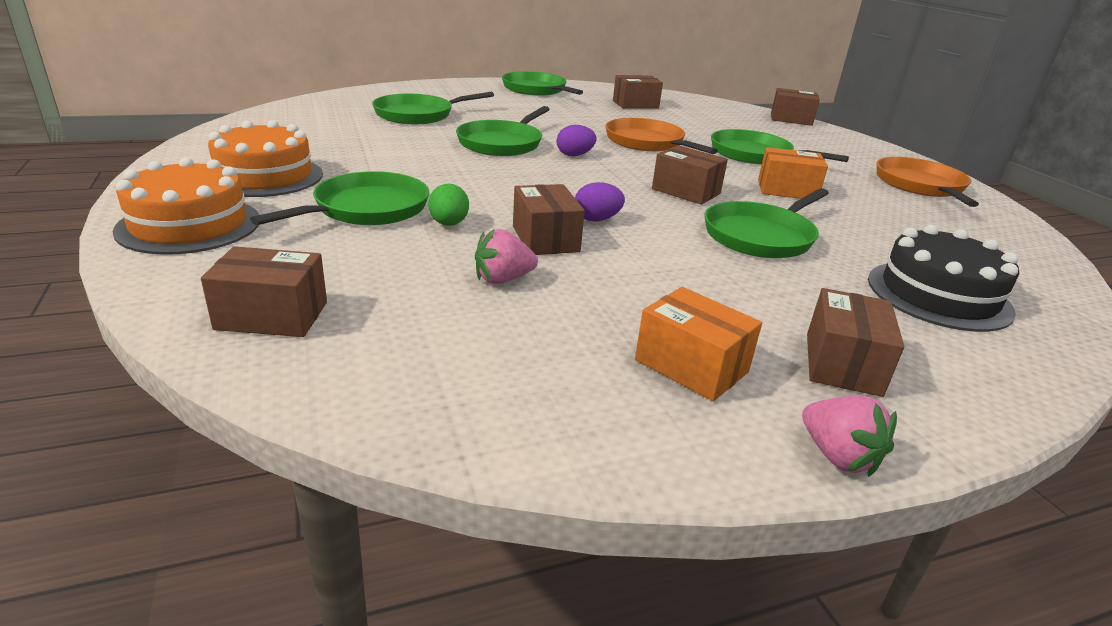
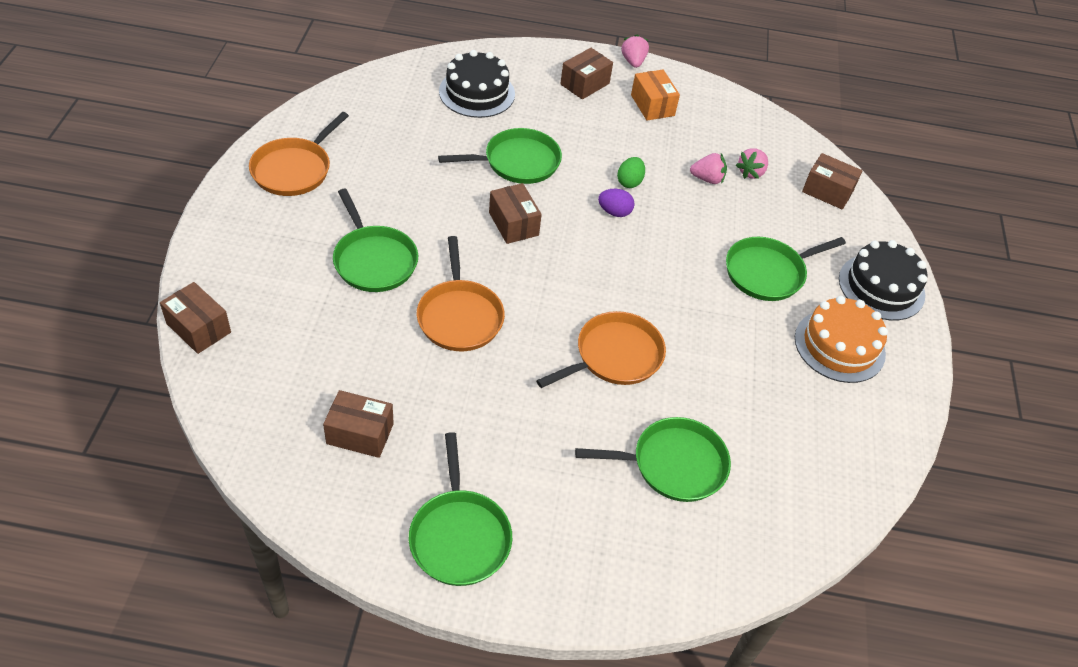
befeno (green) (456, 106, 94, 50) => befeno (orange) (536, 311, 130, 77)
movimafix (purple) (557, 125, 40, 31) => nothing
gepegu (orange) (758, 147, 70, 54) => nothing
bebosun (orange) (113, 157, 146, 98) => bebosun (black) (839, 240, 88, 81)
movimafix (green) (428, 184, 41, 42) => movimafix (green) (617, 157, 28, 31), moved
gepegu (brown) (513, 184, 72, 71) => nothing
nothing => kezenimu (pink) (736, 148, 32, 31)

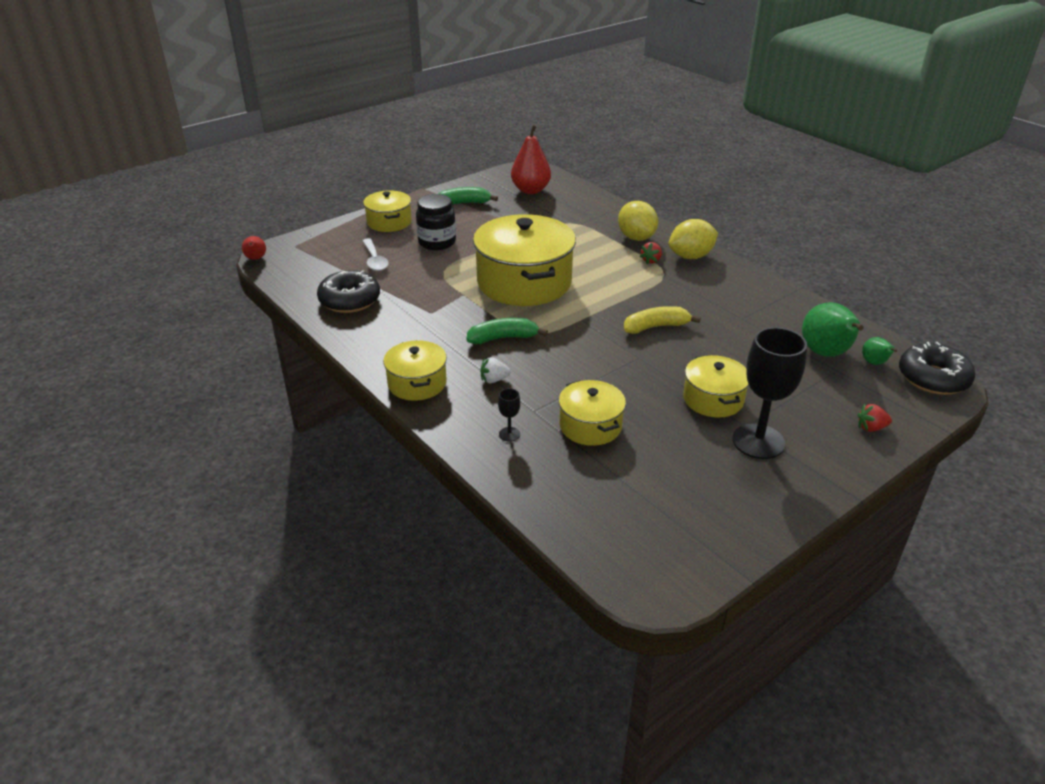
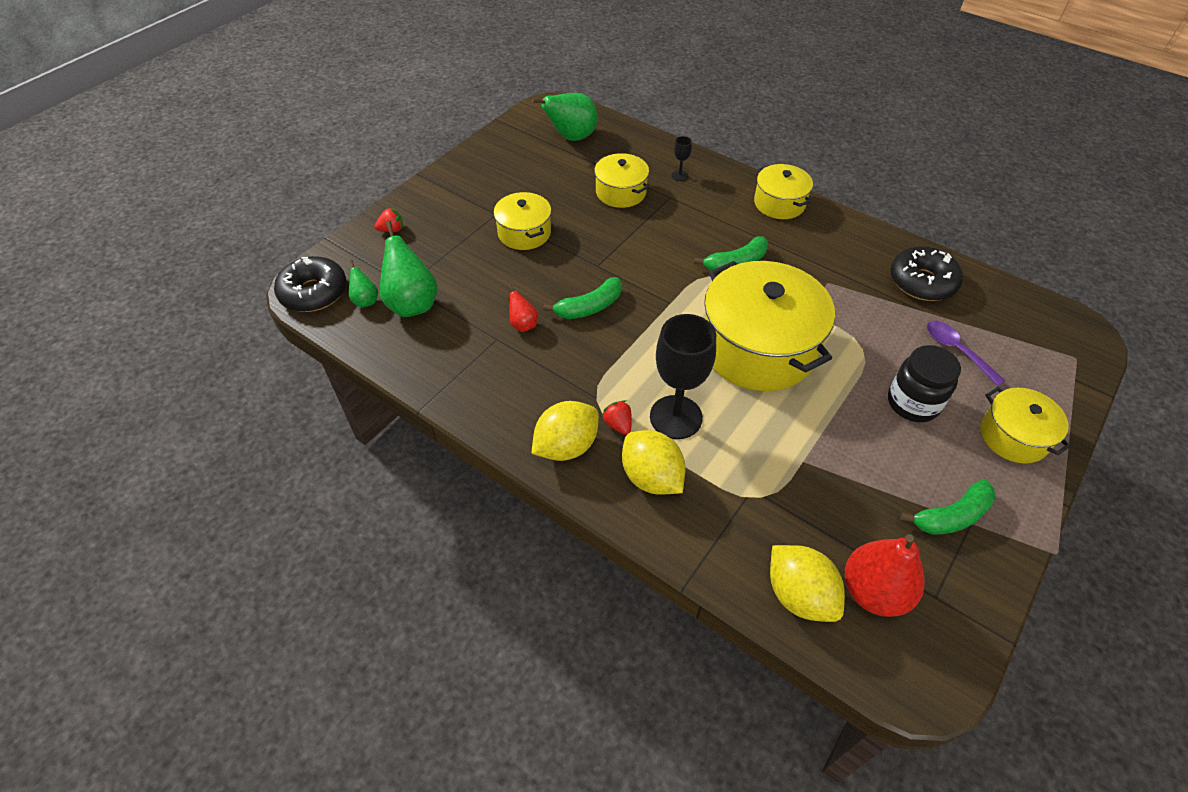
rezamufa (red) (242, 236, 24, 24) => rezamufa (red) (508, 283, 30, 49), moved
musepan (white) (363, 238, 26, 33) => musepan (purple) (927, 321, 78, 65)
kezenimu (red) (639, 242, 23, 22) => kezenimu (red) (601, 400, 31, 35), 45 degrees counterclockwise
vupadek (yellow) (624, 306, 77, 28) => vupadek (green) (543, 277, 79, 42)
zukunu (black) (732, 327, 75, 132) => zukunu (black) (650, 314, 66, 125), moved
kezenimu (white) (481, 357, 30, 26) => nothing
nothing => rezamufa (green) (532, 93, 66, 48)
nothing => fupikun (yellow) (770, 545, 75, 77)

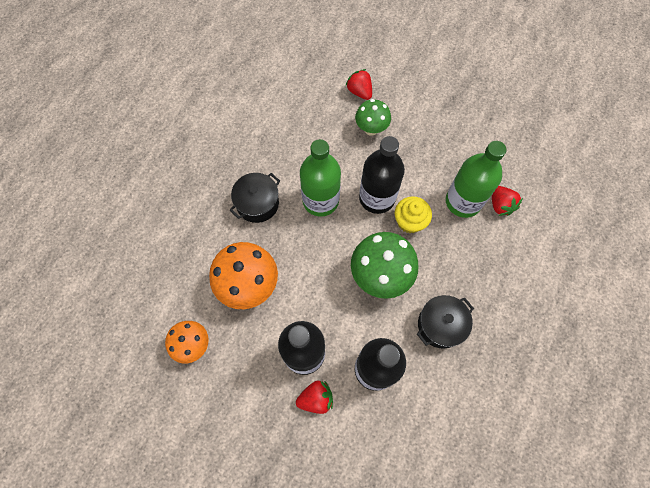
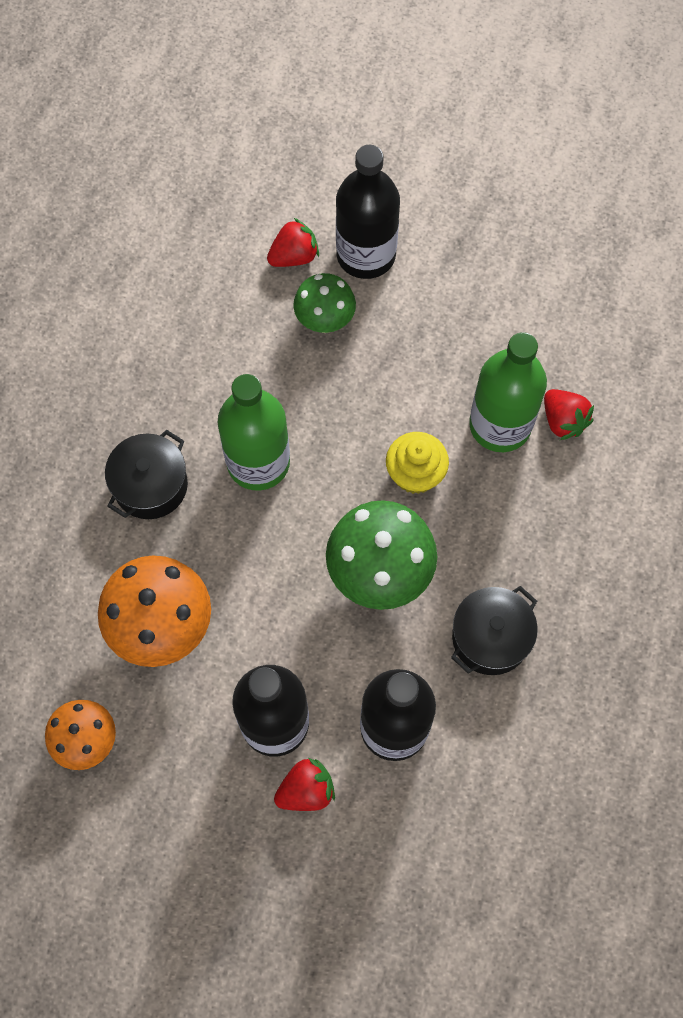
kezenimu (red) (345, 69, 27, 31) => kezenimu (red) (267, 218, 52, 49), 105 degrees clockwise
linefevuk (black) (359, 136, 46, 78) => linefevuk (black) (336, 145, 64, 134), moved

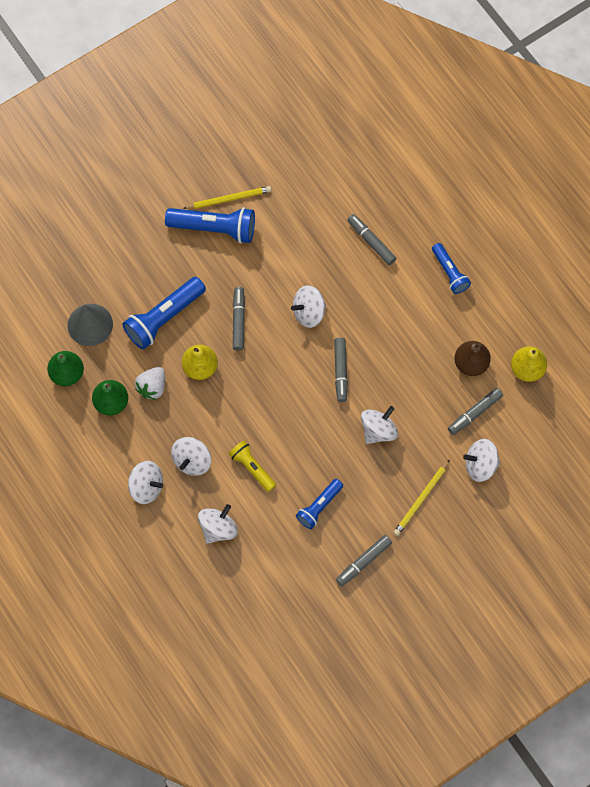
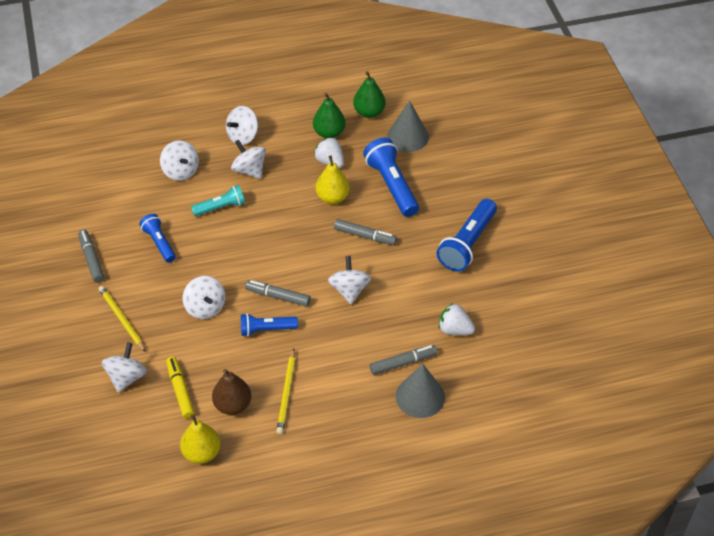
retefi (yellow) (183, 186, 88, 23) => retefi (yellow) (276, 349, 19, 85), moved
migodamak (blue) (432, 243, 39, 51) => migodamak (blue) (241, 313, 57, 23), moved
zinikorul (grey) (448, 387, 55, 48) => zinikorul (yellow) (166, 357, 29, 62)
migodamak (yellow) (229, 441, 47, 51) => migodamak (turquoise) (191, 185, 54, 31)
nothing => kezenimu (white) (439, 303, 36, 32)
nothing => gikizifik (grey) (396, 364, 49, 54)

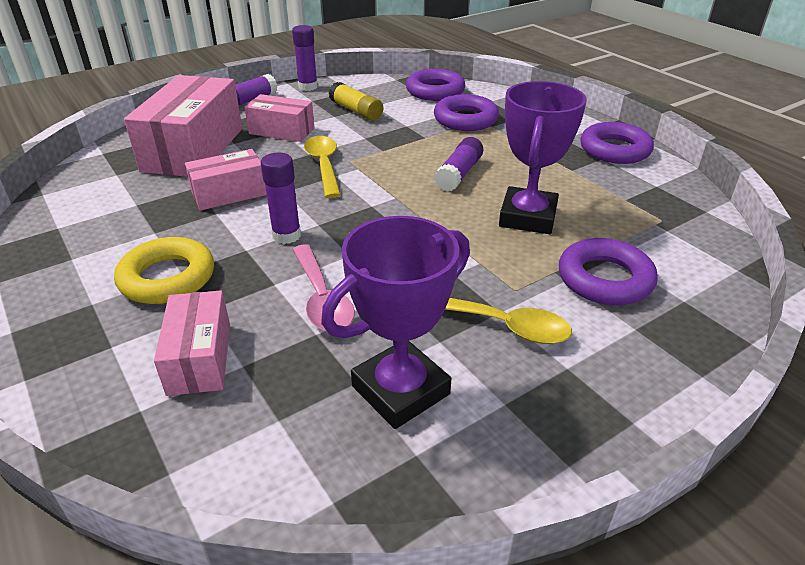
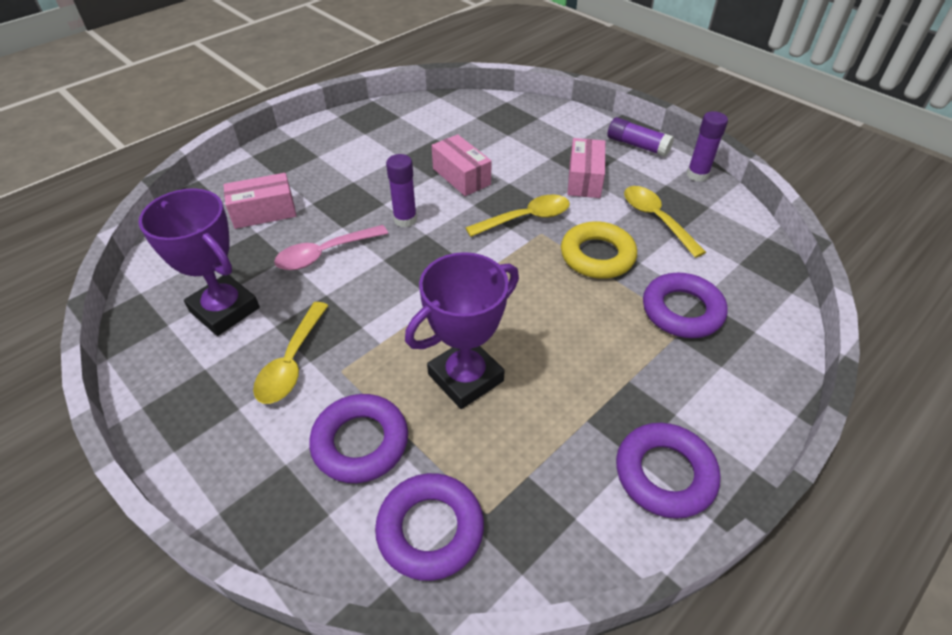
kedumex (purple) (406, 69, 60, 32) => kedumex (purple) (375, 473, 109, 108), moved
gepegu (pink) (124, 75, 118, 102) => nothing
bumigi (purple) (499, 81, 88, 153) => bumigi (purple) (405, 252, 114, 157), 45 degrees counterclockwise
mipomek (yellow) (329, 82, 54, 39) => musepan (yellow) (624, 186, 82, 72)
mipomek (purple) (434, 137, 49, 54) => nothing
kedumex (yellow) (114, 237, 100, 67) => kedumex (yellow) (561, 221, 76, 58), moved

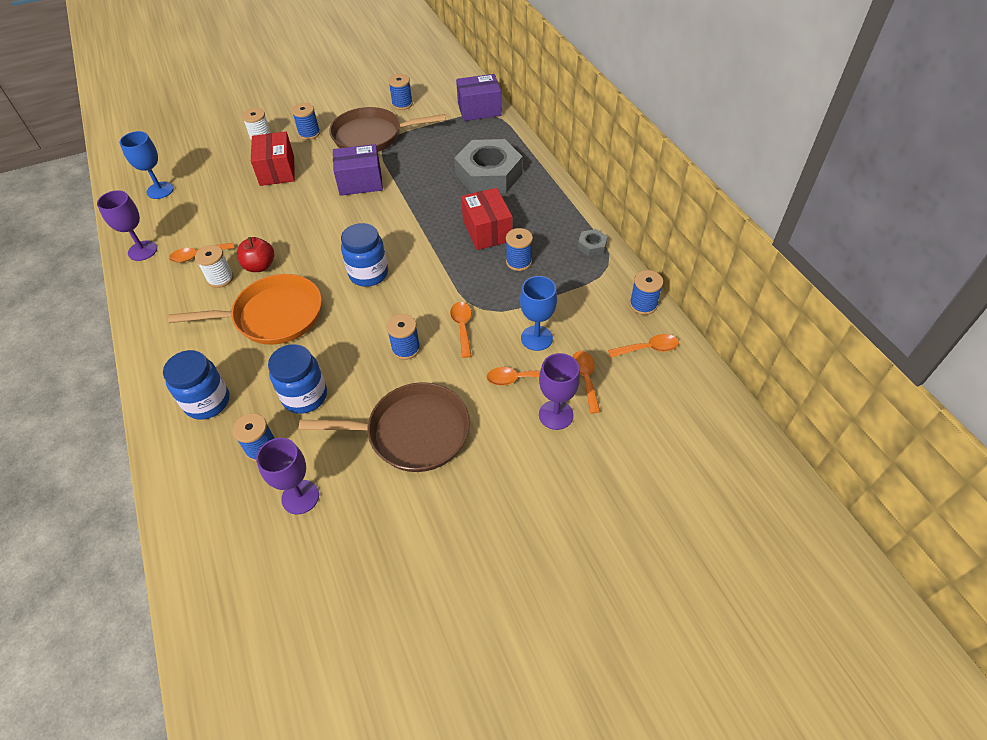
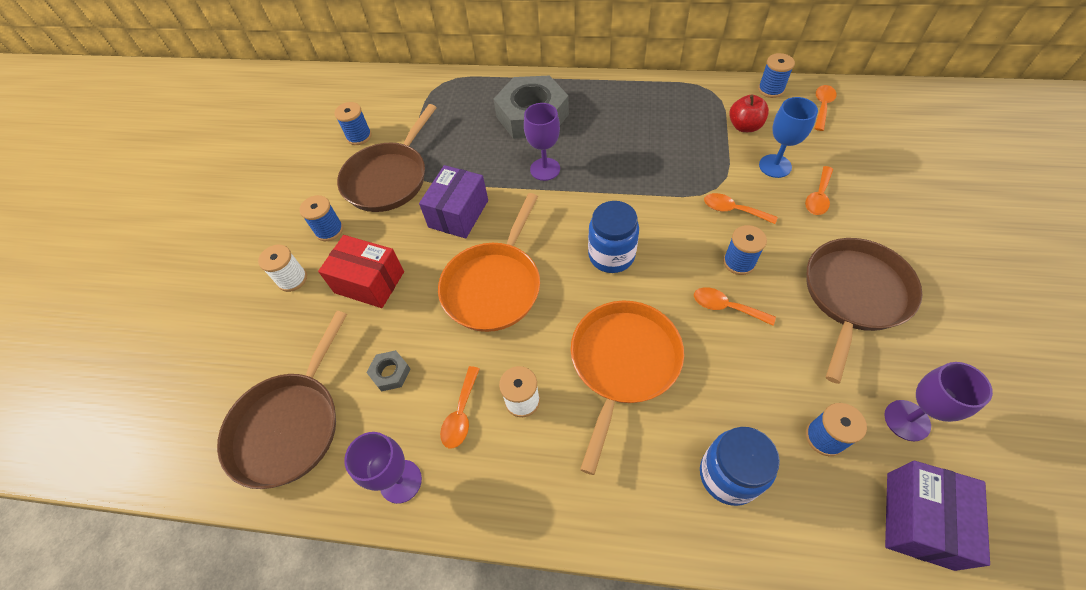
gepegu (purple) (456, 74, 45, 47) => gepegu (purple) (885, 461, 105, 110), moved
zukunu (blue) (120, 131, 54, 68) => befeno (brown) (217, 311, 130, 178)
gepegu (red) (461, 188, 52, 62) => nothing
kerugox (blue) (506, 228, 27, 43) => nothing
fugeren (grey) (578, 229, 30, 27) => fugeren (grey) (366, 350, 44, 42), moved
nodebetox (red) (237, 237, 37, 35) => nodebetox (red) (729, 95, 40, 37), moved
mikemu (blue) (268, 344, 59, 70) => nothing
musepan (orange) (572, 351, 28, 63) => musepan (orange) (694, 287, 82, 39), moved
zukunu (purple) (539, 353, 41, 77) => zukunu (purple) (524, 103, 36, 78), moved
nothing => befeno (orange) (438, 193, 102, 139)

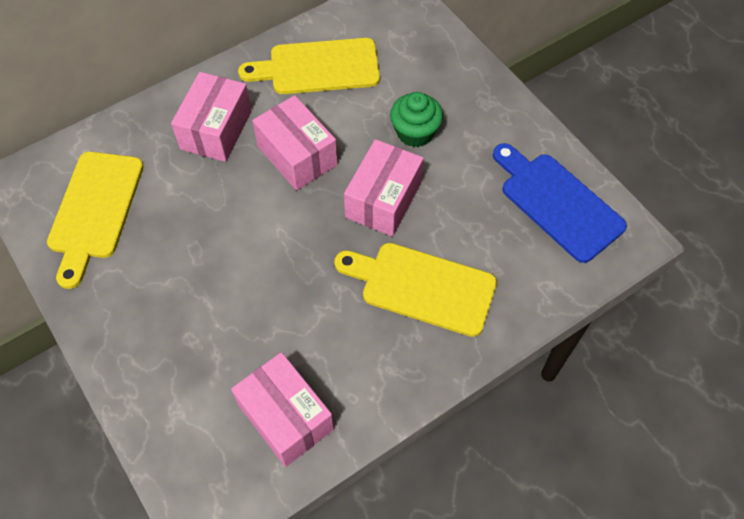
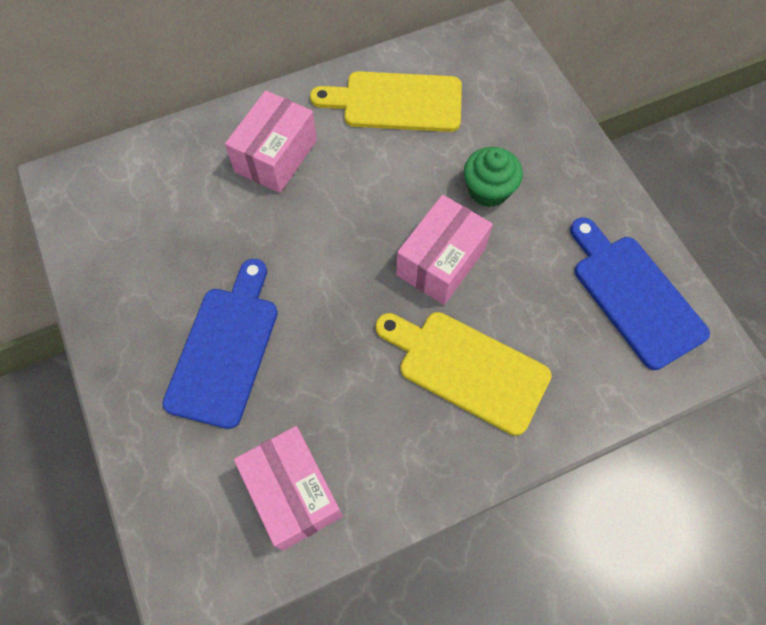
gepegu (pink) (252, 95, 86, 96) => nothing
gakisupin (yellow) (47, 152, 97, 137) => nothing
nothing => gakisupin (blue) (162, 259, 116, 170)

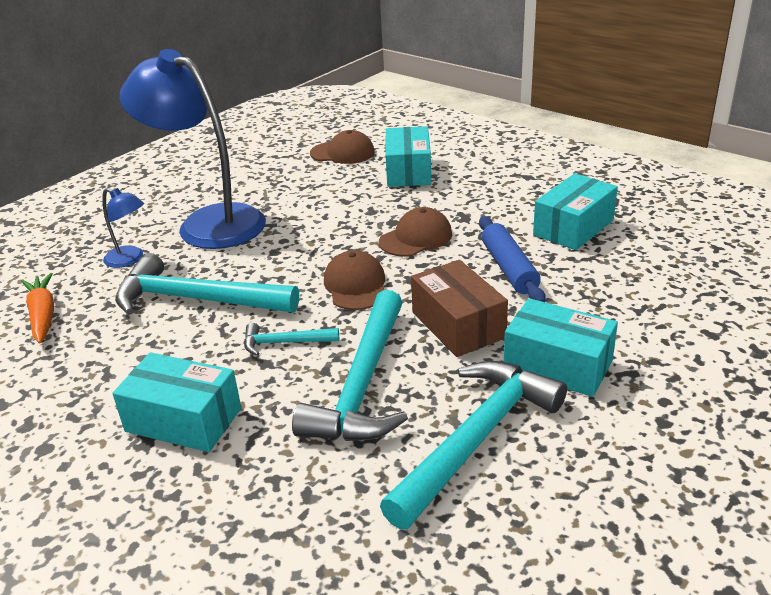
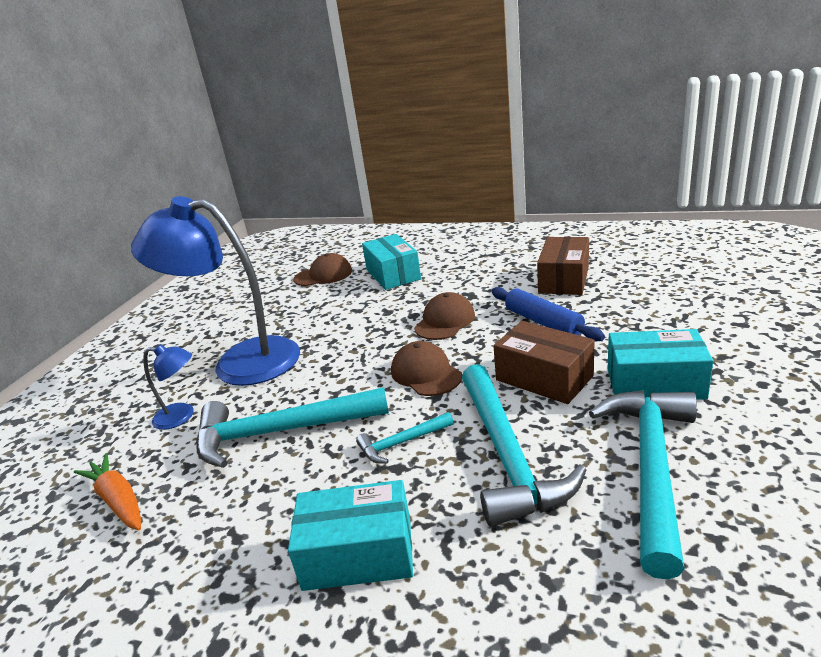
gepegu (turquoise) (533, 173, 85, 77) => gepegu (brown) (537, 237, 52, 58)

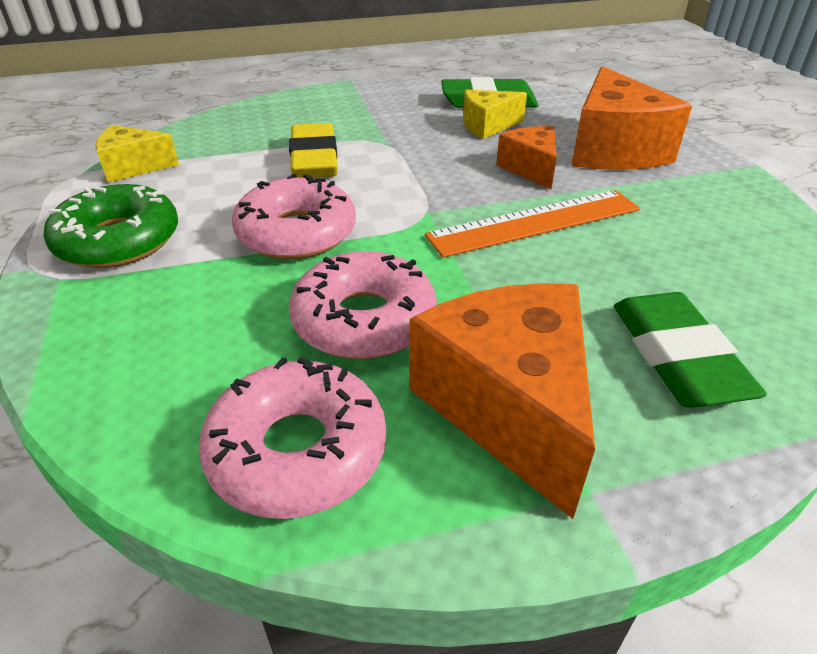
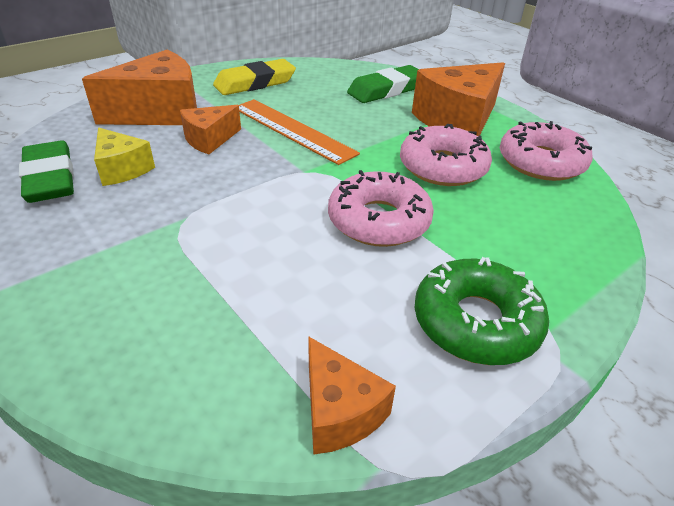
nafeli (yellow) (289, 123, 49, 55) => nafeli (yellow) (213, 59, 83, 36), moved
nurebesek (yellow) (95, 125, 84, 58) => nurebesek (orange) (309, 337, 87, 118)

